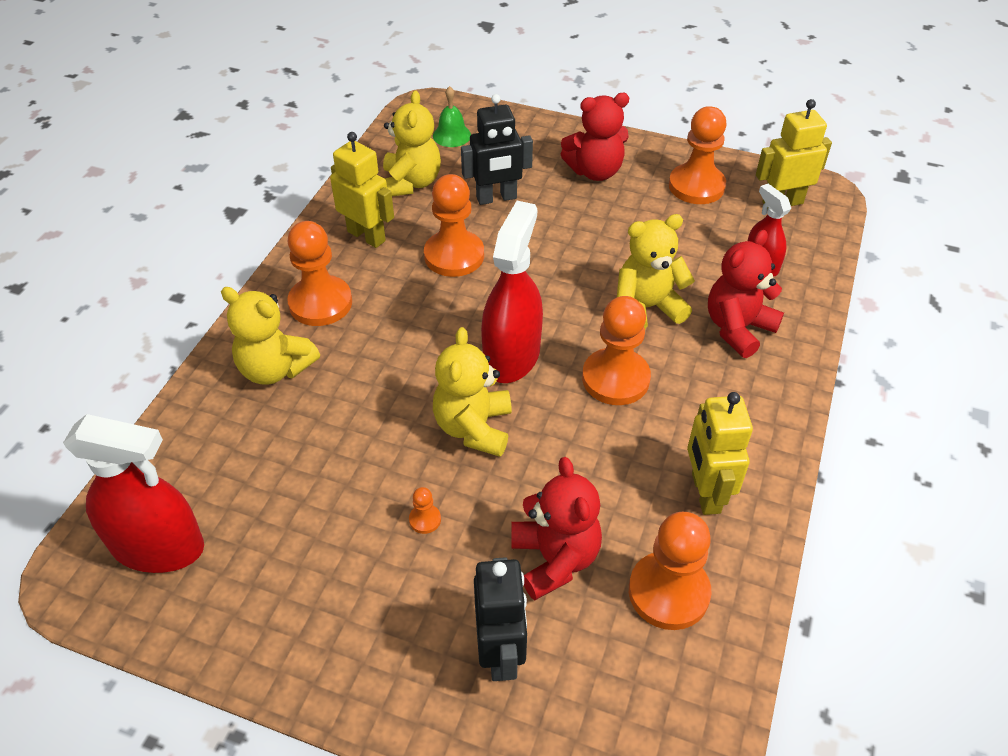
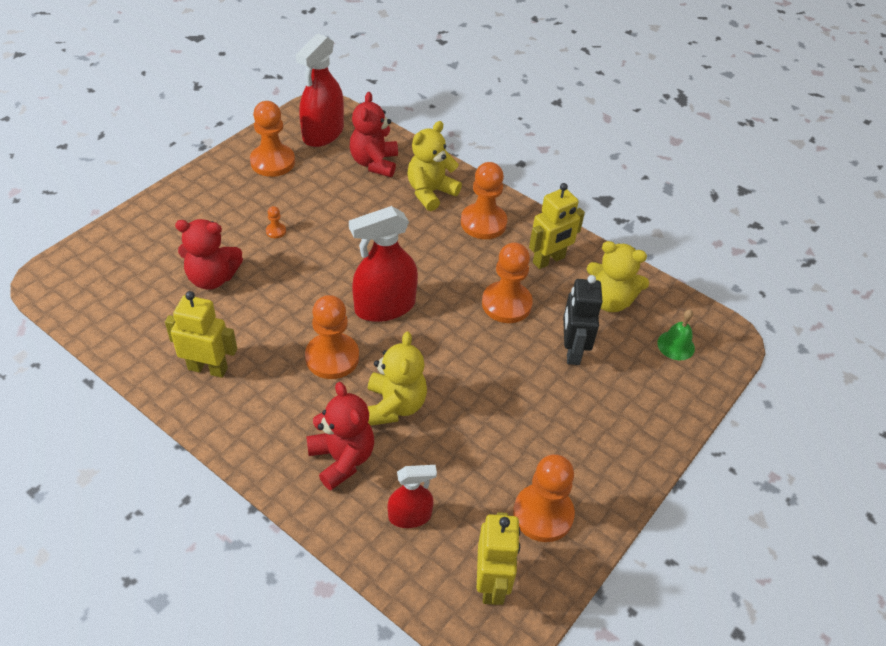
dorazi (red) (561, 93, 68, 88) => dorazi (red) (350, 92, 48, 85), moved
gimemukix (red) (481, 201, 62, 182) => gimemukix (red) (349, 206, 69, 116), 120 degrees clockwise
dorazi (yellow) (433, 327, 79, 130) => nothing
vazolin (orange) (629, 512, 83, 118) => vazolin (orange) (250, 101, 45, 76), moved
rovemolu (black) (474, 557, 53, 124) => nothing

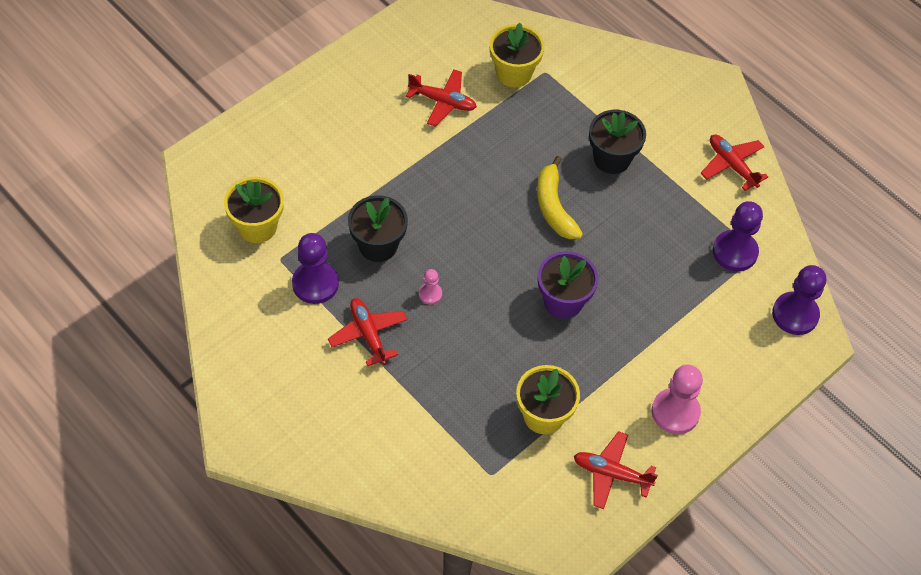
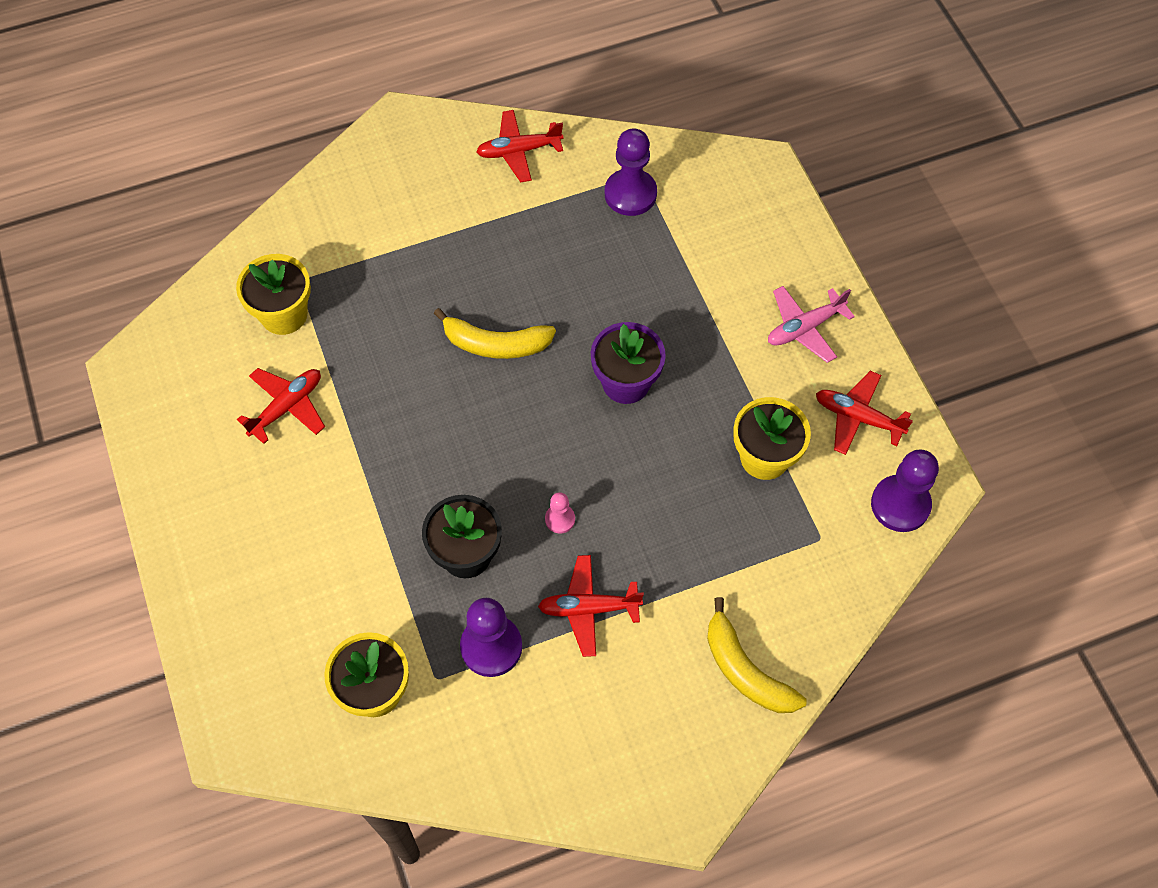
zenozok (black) (589, 110, 57, 64) => nothing
vazolin (purple) (772, 265, 54, 70) => vazolin (purple) (871, 450, 68, 82), moved
vazolin (pink) (652, 365, 51, 69) => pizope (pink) (768, 286, 87, 77)
pizope (red) (574, 431, 84, 78) => pizope (red) (816, 371, 97, 84), 75 degrees clockwise
nothing => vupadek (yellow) (707, 597, 100, 116)

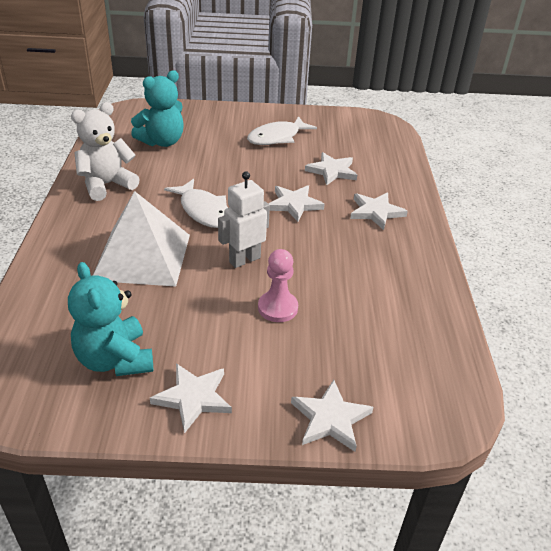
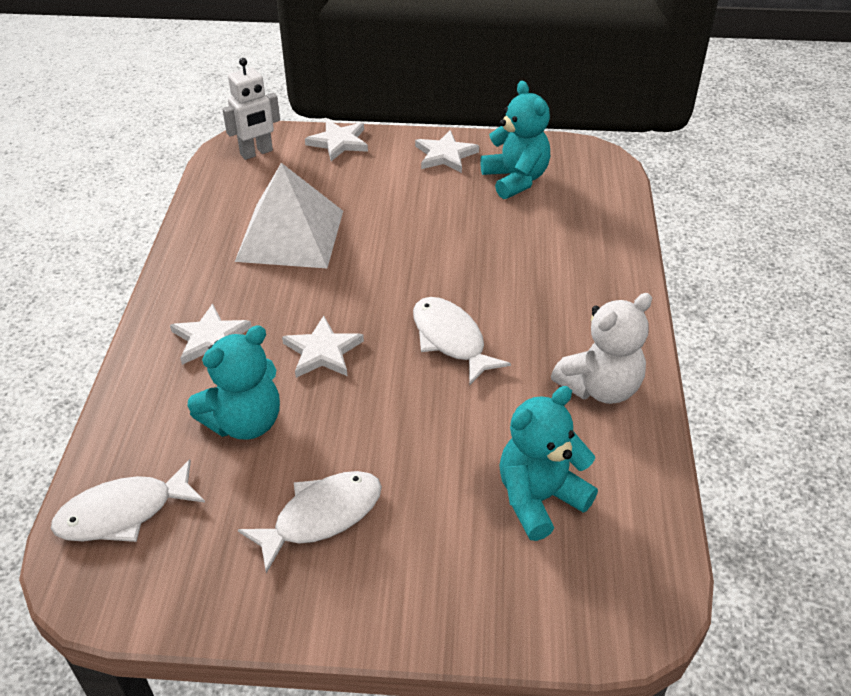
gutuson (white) (305, 152, 52, 34) => dorazi (turquoise) (187, 326, 93, 114)
rovemolu (white) (218, 172, 52, 96) => rovemolu (white) (222, 58, 58, 102), moved
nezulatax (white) (93, 191, 97, 96) => nezulatax (white) (235, 163, 108, 105), moved
vazolin (pink) (258, 249, 40, 73) => nothing
nothing => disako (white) (51, 459, 154, 83)

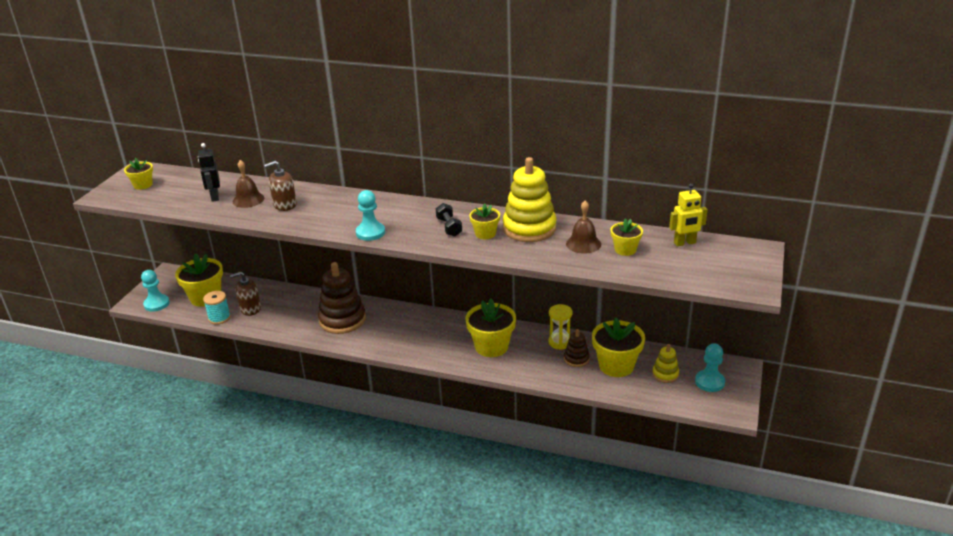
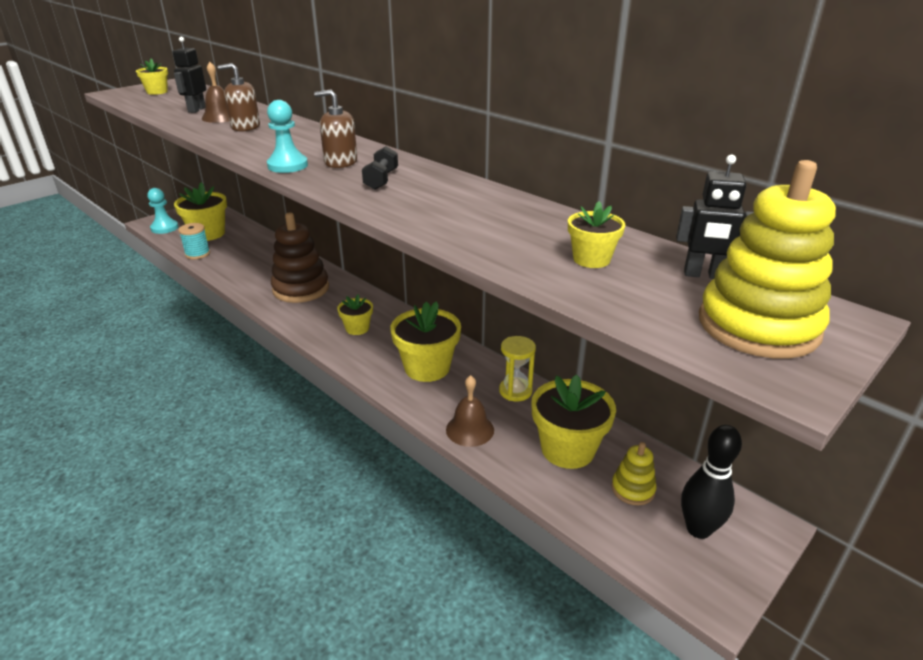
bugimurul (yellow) (503, 157, 54, 85) => bugimurul (yellow) (699, 160, 137, 199), moved
rovemolu (yellow) (669, 183, 39, 63) => rovemolu (black) (676, 154, 78, 125)
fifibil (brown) (566, 201, 35, 53) => fifibil (brown) (446, 375, 48, 72), moved
zenozok (yellow) (469, 203, 31, 36) => zenozok (yellow) (337, 294, 36, 41), moved
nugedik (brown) (230, 272, 31, 44) => nugedik (brown) (314, 90, 43, 78), moved
bugimurul (brown) (564, 329, 26, 38) => nothing
vazolin (turquoise) (695, 343, 30, 49) => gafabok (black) (681, 425, 61, 114)

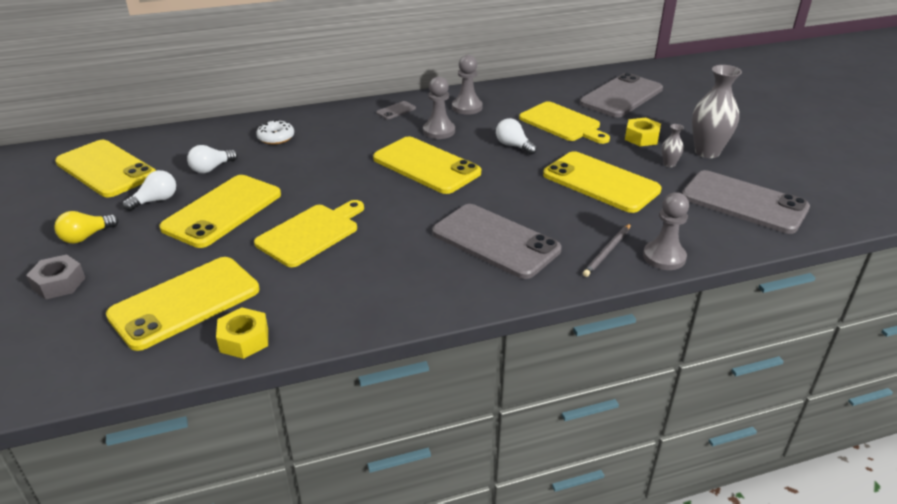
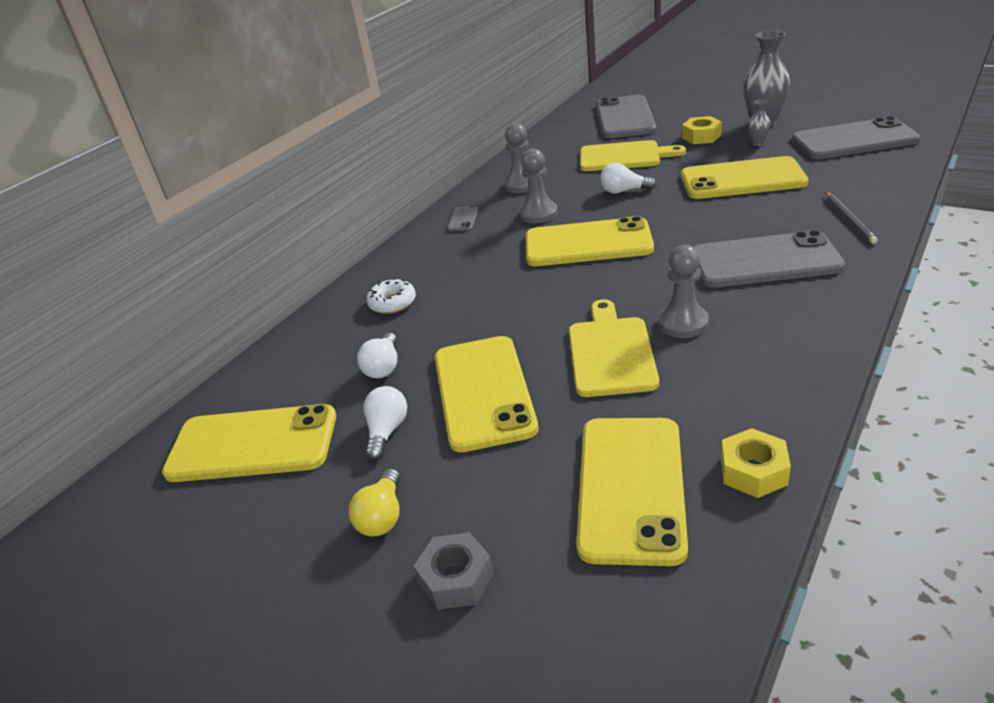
vazolin (grey) (643, 192, 46, 78) => vazolin (grey) (658, 245, 51, 93), moved

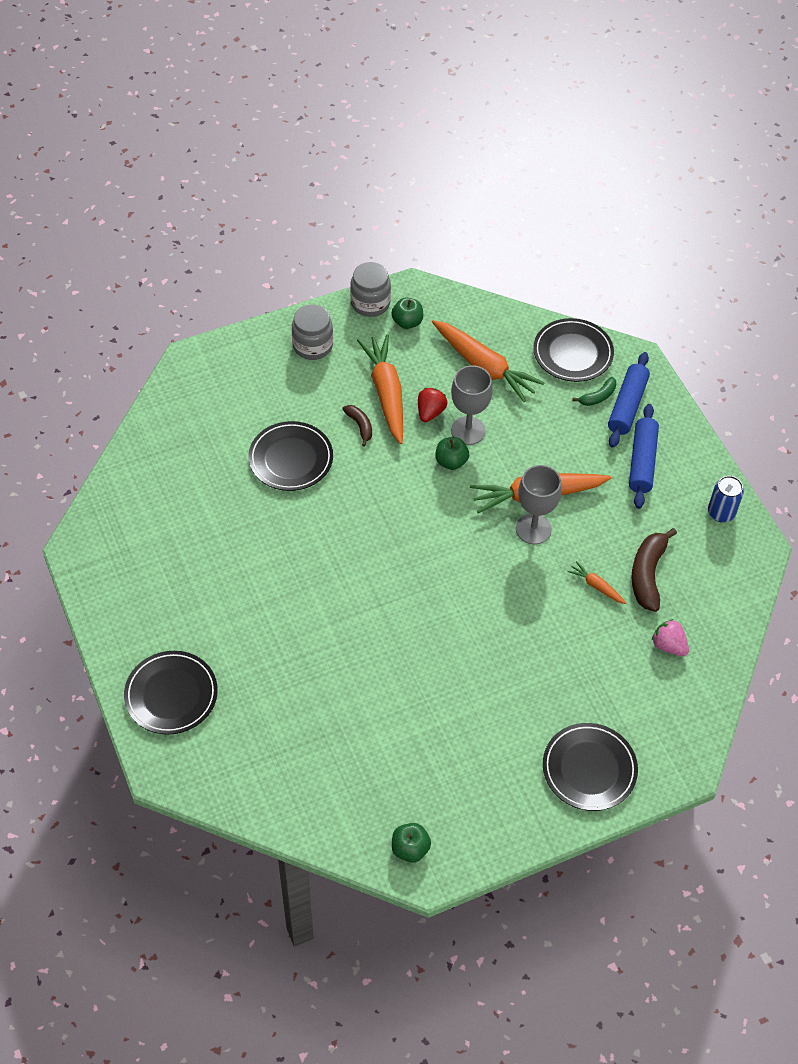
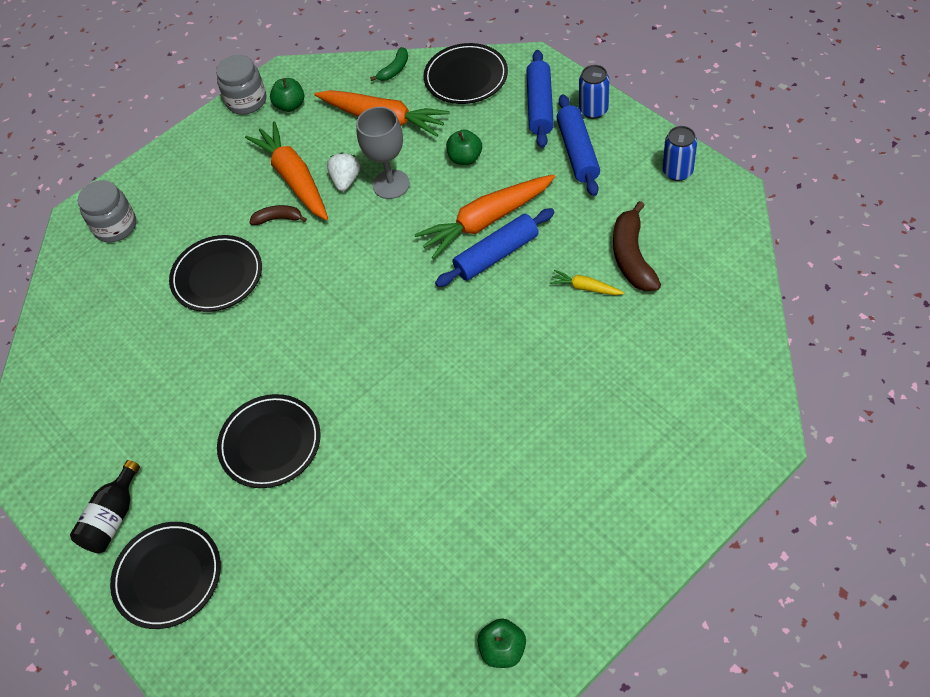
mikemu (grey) (292, 304, 41, 56) => mikemu (grey) (78, 180, 58, 63), moved
vupadek (green) (573, 377, 43, 29) => vupadek (green) (370, 47, 38, 34), moved
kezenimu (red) (418, 388, 29, 34) => kezenimu (white) (327, 152, 33, 39)
vupadek (brown) (342, 405, 30, 42) => vupadek (brown) (249, 205, 58, 20), 45 degrees counterclockwise
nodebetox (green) (435, 437, 34, 33) => nodebetox (green) (446, 129, 36, 36), moved
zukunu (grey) (516, 465, 46, 79) => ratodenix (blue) (435, 208, 120, 79)
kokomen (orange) (567, 561, 60, 43) => kokomen (yellow) (550, 270, 74, 25)
kezenimu (pink) (652, 619, 37, 37) => nothing
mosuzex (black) (543, 723, 95, 88) => mosuzex (black) (217, 394, 104, 94), moved
nothing => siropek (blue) (579, 65, 30, 54)
nothing => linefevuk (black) (70, 460, 70, 93)

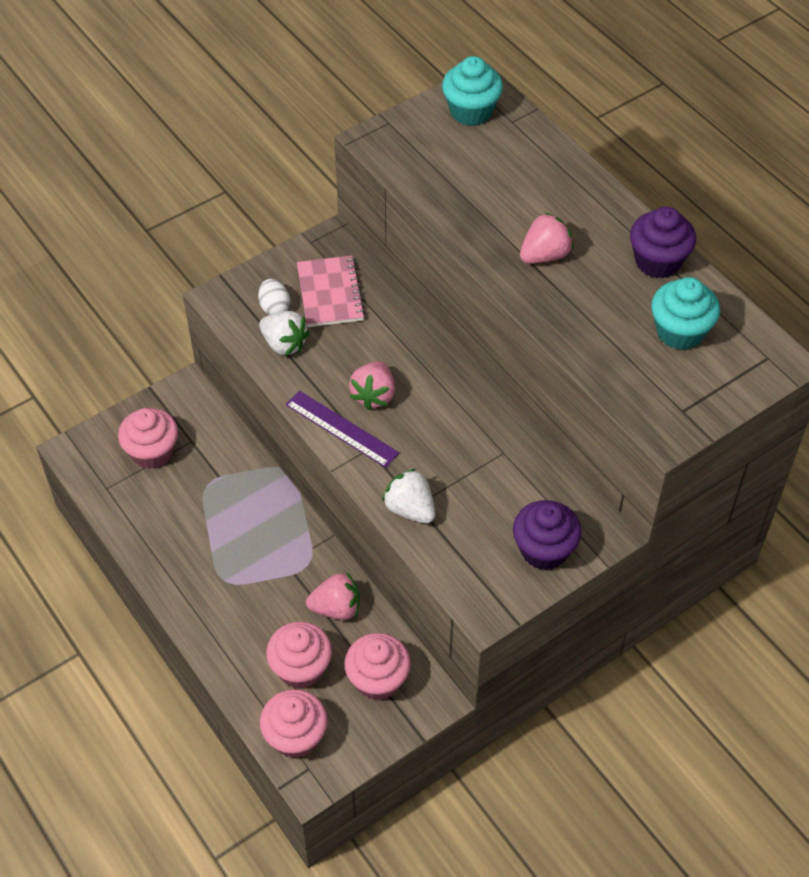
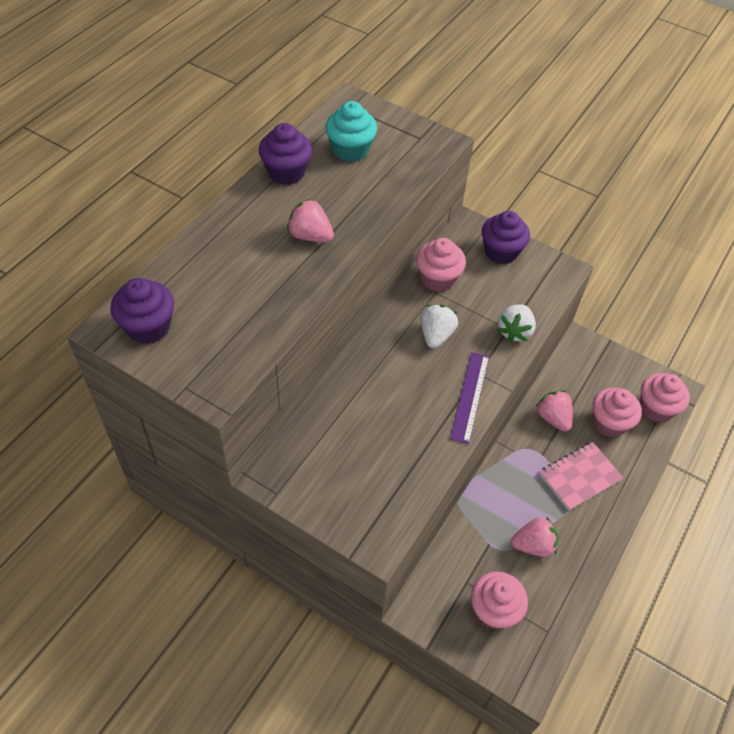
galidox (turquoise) (442, 56, 61, 70) => galidox (purple) (110, 278, 64, 66)
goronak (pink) (297, 255, 68, 72) => goronak (pink) (539, 442, 84, 69), moved
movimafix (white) (258, 279, 32, 36) => nothing
kezenimu (white) (259, 311, 51, 45) => kezenimu (white) (421, 305, 37, 43), moved
kezenimu (pink) (349, 361, 46, 49) => kezenimu (pink) (511, 516, 47, 41), moved
galidox (pink) (344, 633, 67, 67) => galidox (pink) (416, 238, 50, 54), moved

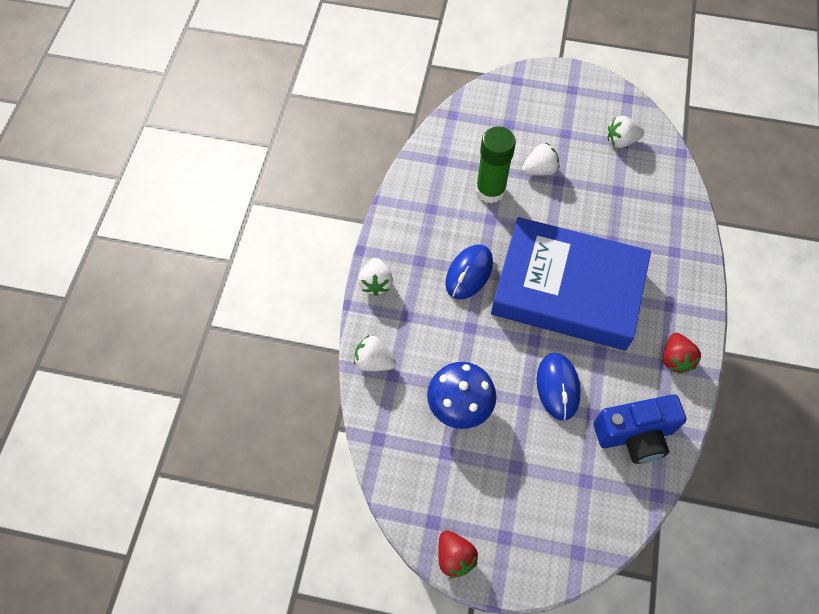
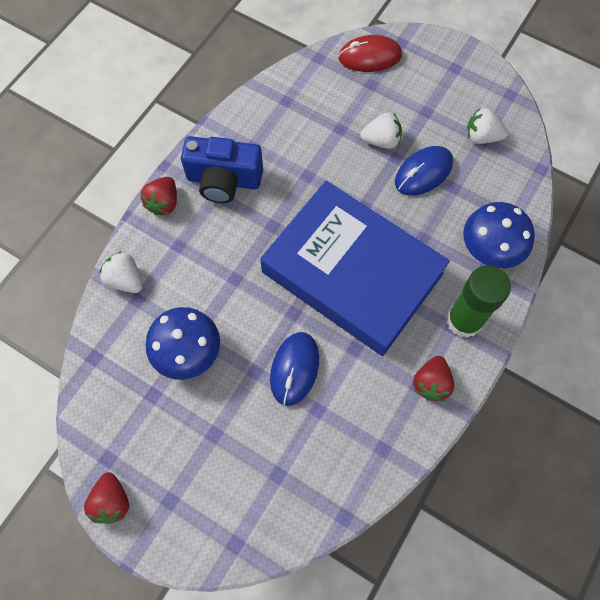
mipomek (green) (476, 126, 40, 77) => mipomek (green) (447, 266, 64, 72), moved
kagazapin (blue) (445, 244, 48, 55) => kagazapin (blue) (395, 146, 58, 50), moved
kezenimu (white) (358, 258, 35, 38) => kezenimu (red) (141, 177, 36, 39)
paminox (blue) (594, 394, 92, 70) => paminox (blue) (181, 136, 82, 67), moved
nothing => kagazapin (red) (338, 35, 64, 37)
nothing => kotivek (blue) (463, 202, 72, 66)

